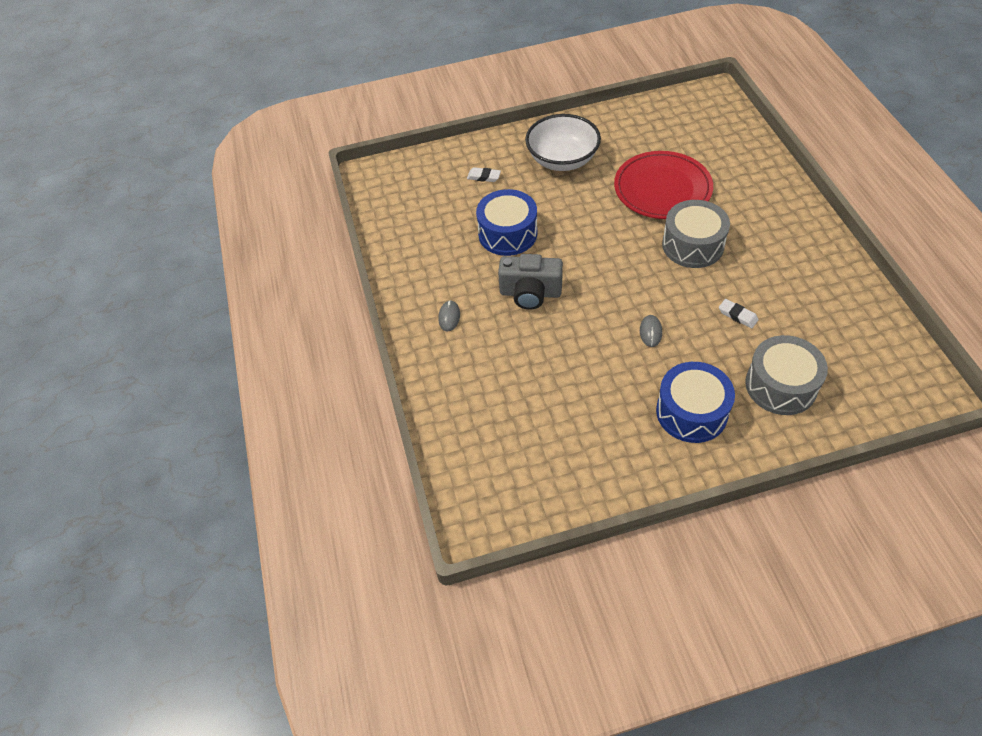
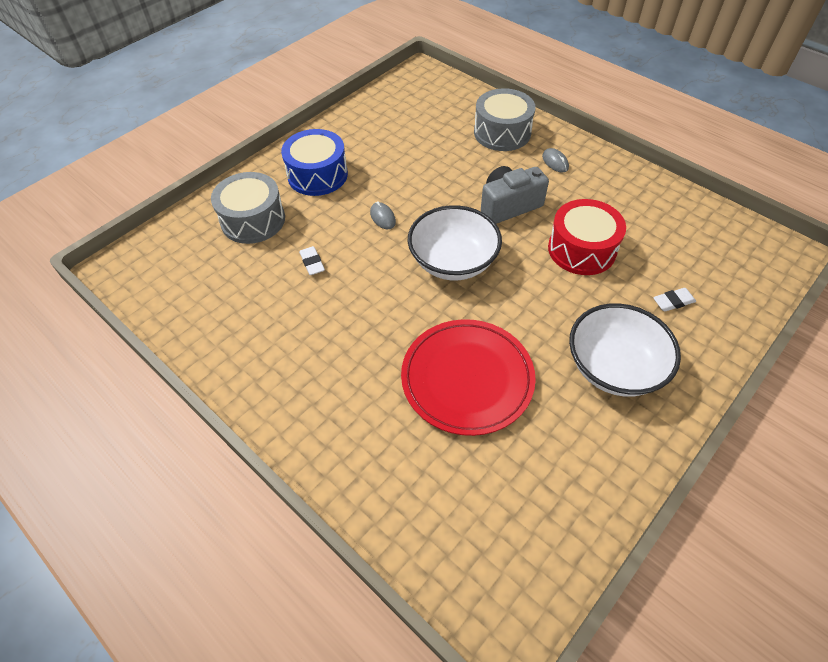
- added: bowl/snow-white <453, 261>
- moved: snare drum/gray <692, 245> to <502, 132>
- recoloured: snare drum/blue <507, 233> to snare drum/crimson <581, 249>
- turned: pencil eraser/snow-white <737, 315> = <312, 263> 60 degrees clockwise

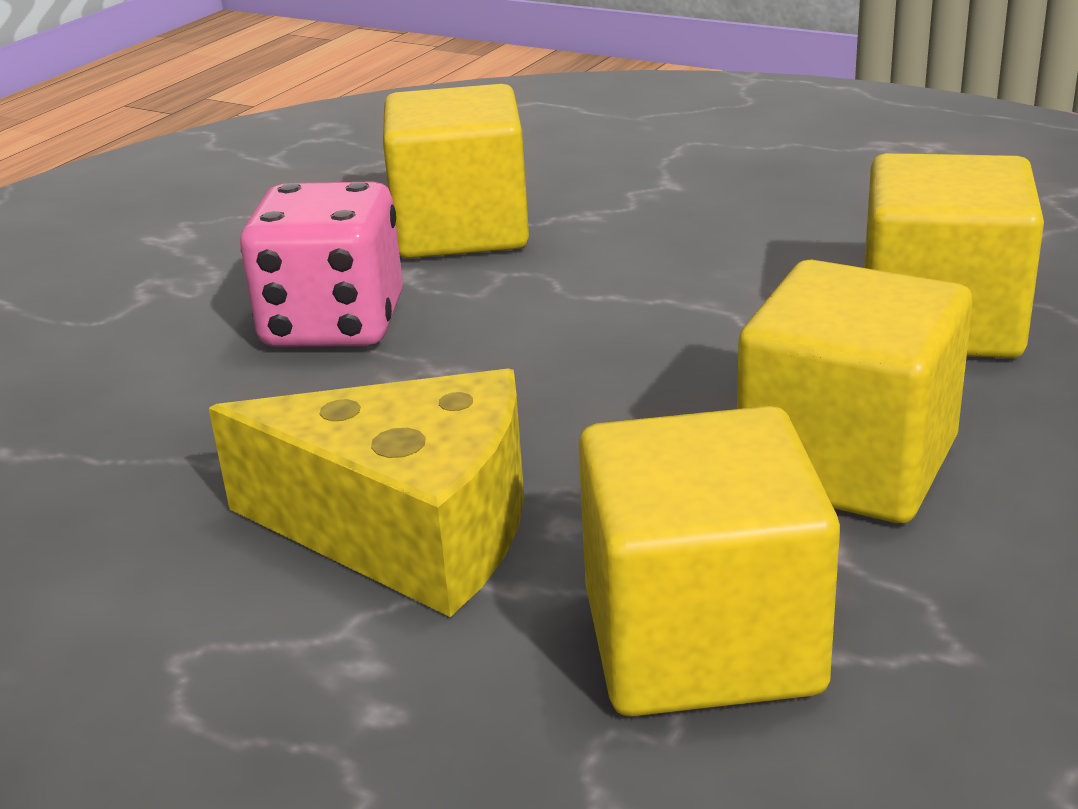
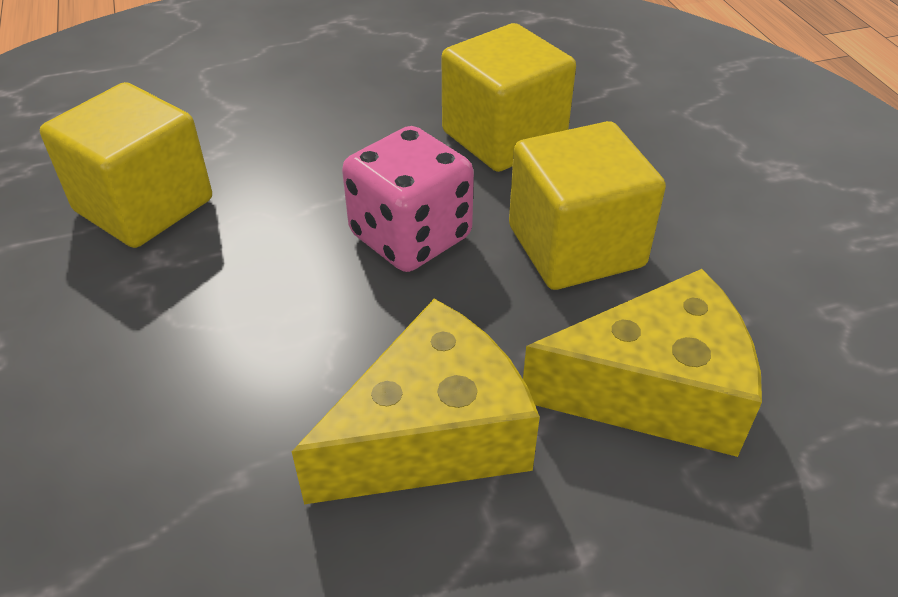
- moved: die/rosy <333, 324> to <410, 236>
- replaced: block/golden <702, 641> to cheese/golden <654, 391>

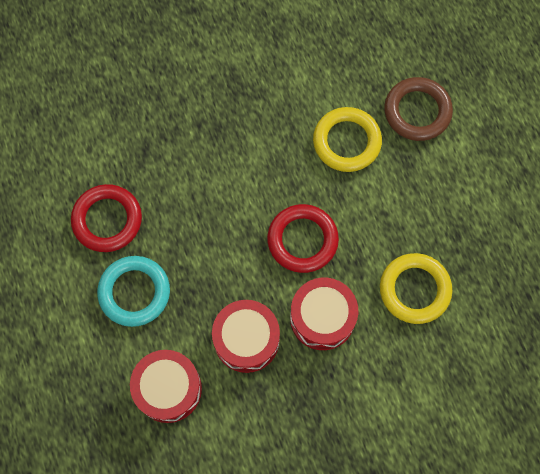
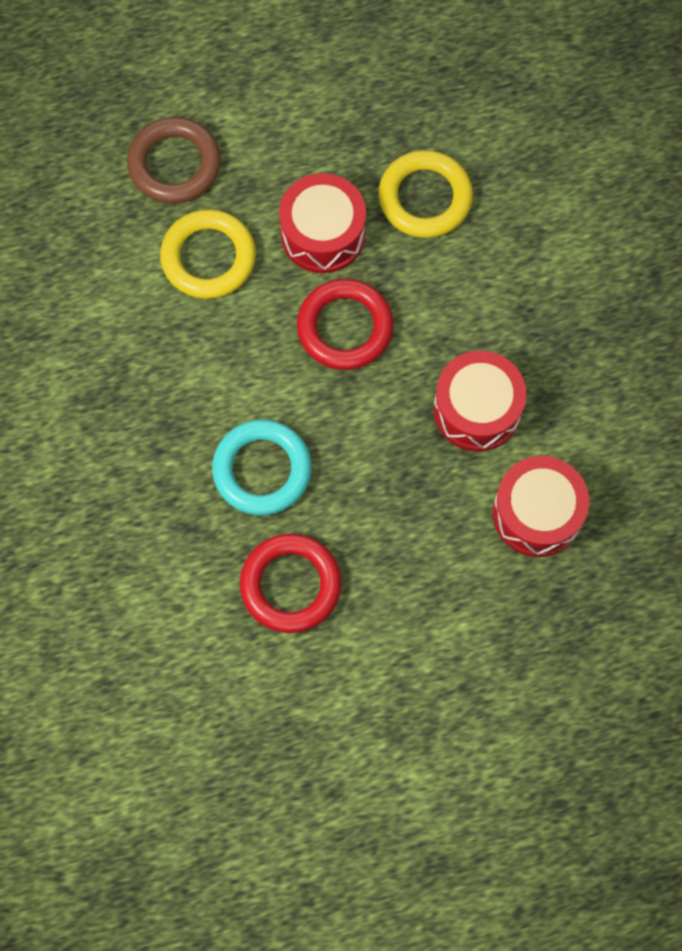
- moved: hoop/turquoise <134, 292> to <262, 470>
- moved: snare drum/crimson <322, 318> to <323, 234>

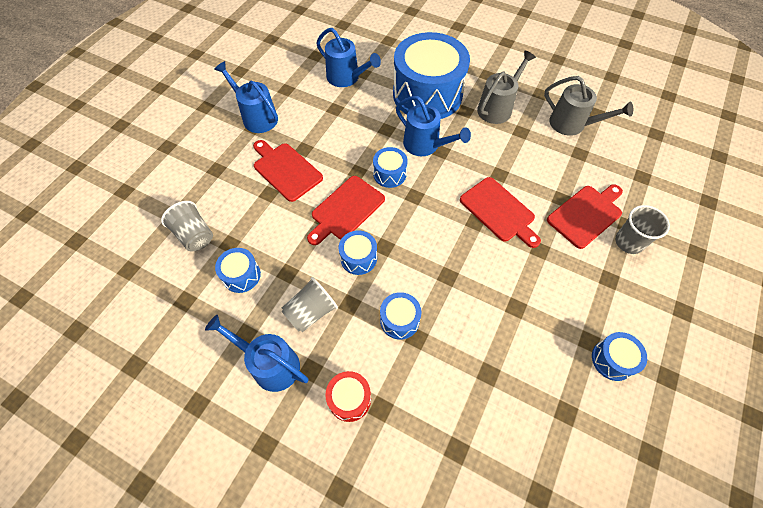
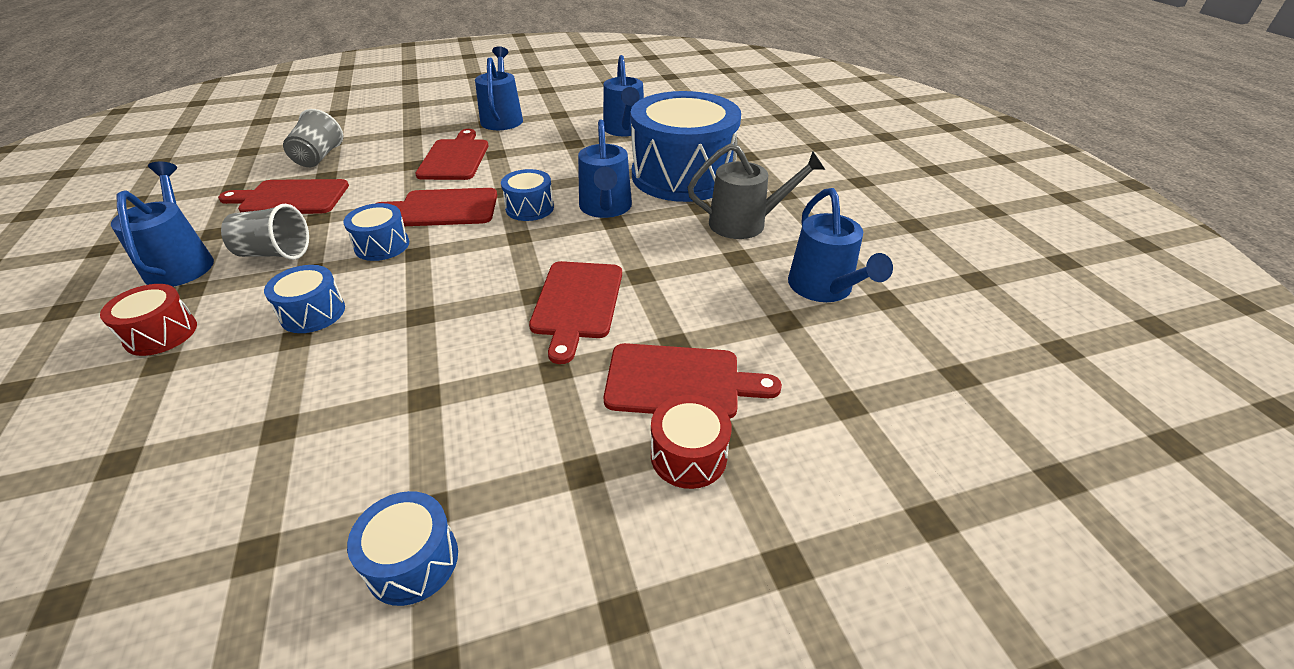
- replaced: snare drum/blue <241, 275> to bread board/crimson <290, 198>
- replaced: tumbler/gray <629, 242> to snare drum/crimson <688, 456>
- recoloured: watering can/gray <572, 124> to watering can/blue <824, 288>

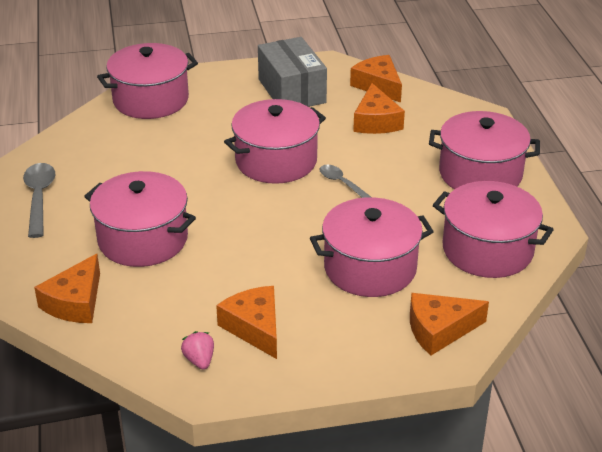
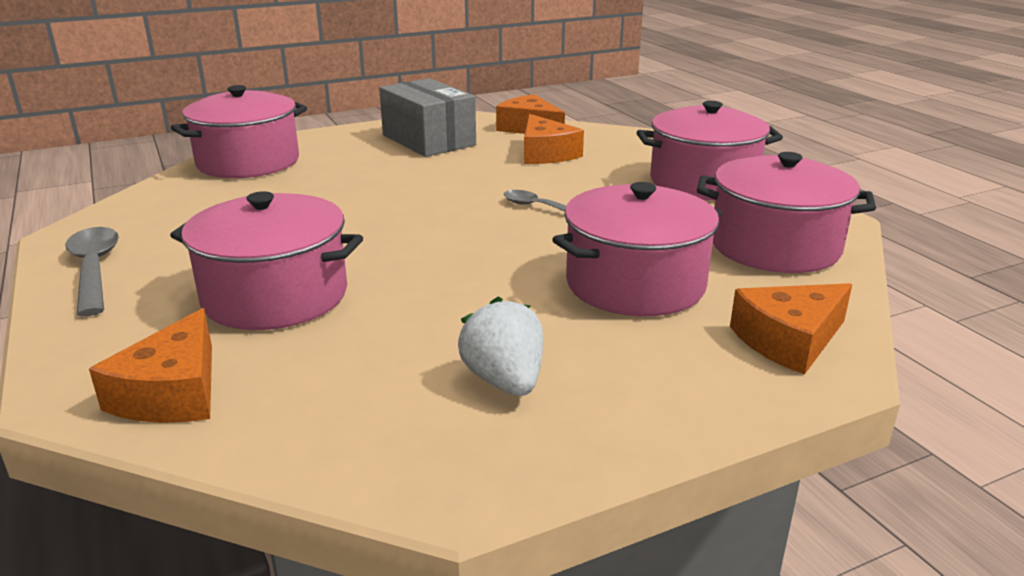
- removed: strawberry/rosy <199, 360>
- removed: cooking pot/rosy <276, 161>
- replaced: cheese/orange <254, 328> to strawberry/snow-white <504, 381>

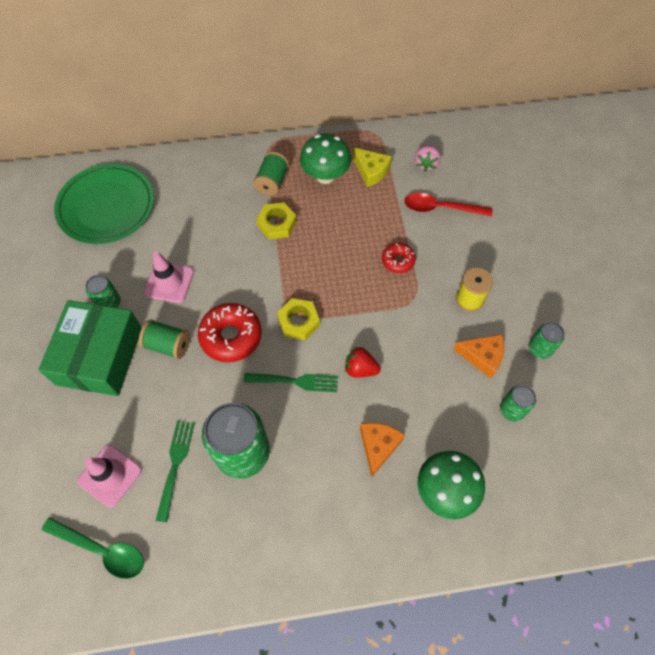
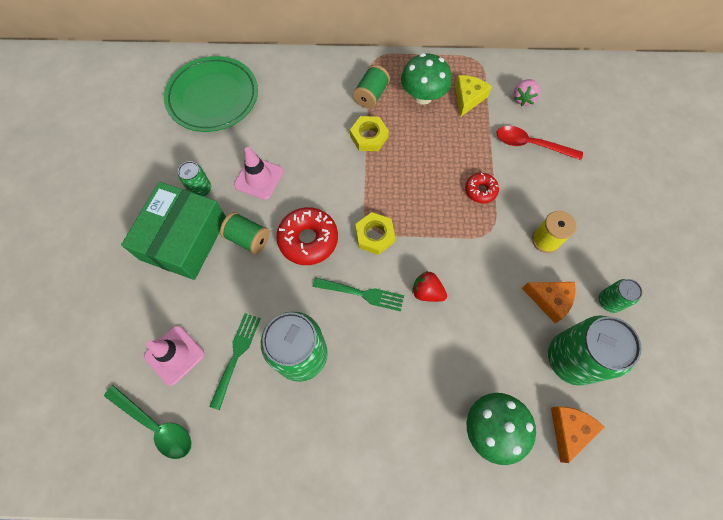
- moved: cheese/orange <378, 446> to <569, 429>
- turned: cheese/golden <371, 171> = <468, 98> 120 degrees counterclockwise
- resized: tin/emerald <512, 410> = <571, 358> x2.02

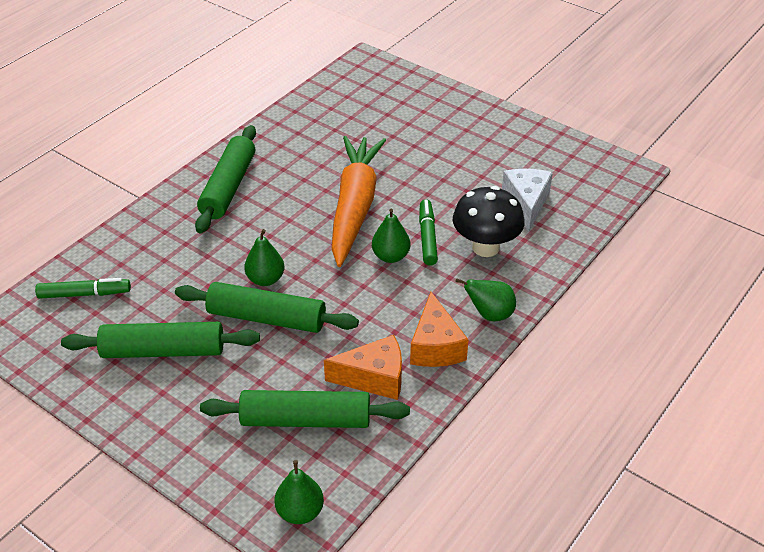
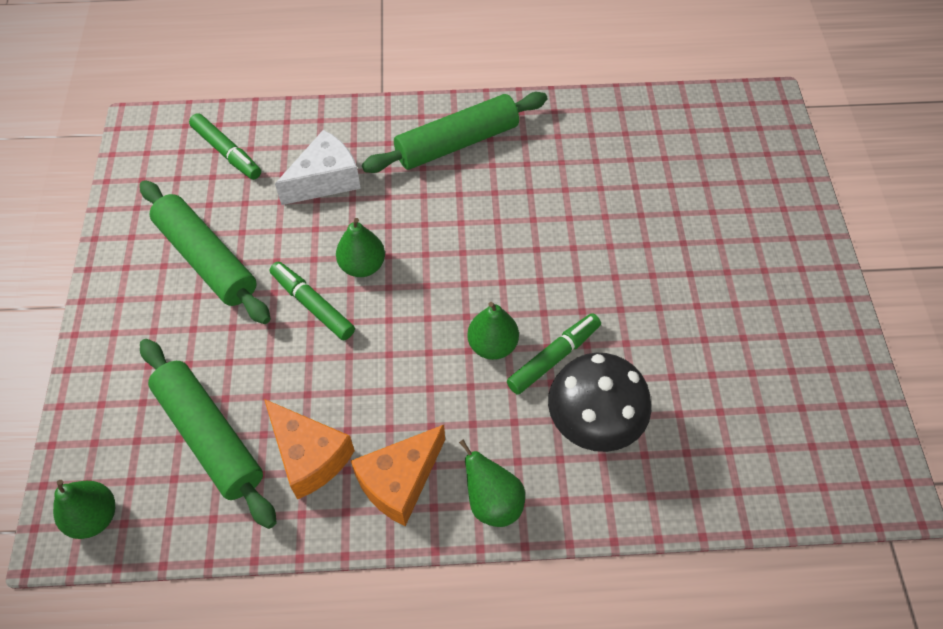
- removed: toy carrot/orange <355, 207>
- moved: cheese/snow-white <526, 203> to <325, 180>
- replaced: pastry roller/emerald <266, 318> to marker pen/emerald <313, 305>

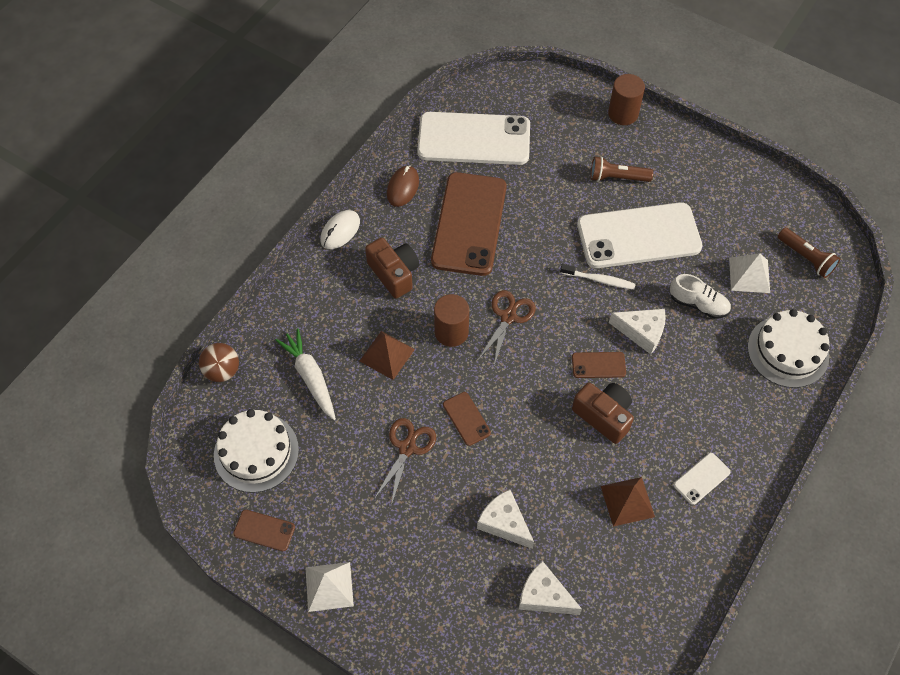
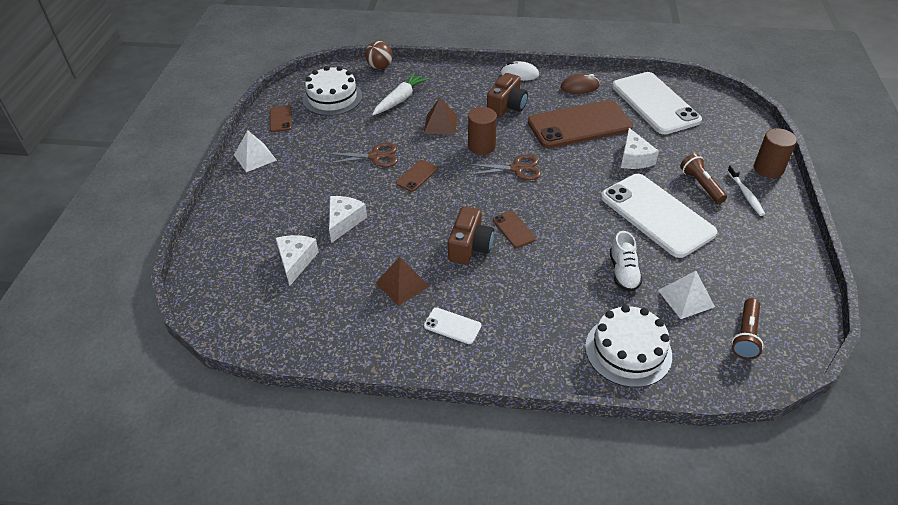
- moved: dental brush/snow-white <599, 280> to <745, 194>
- moved: cheese/snow-white <641, 332> to <634, 158>

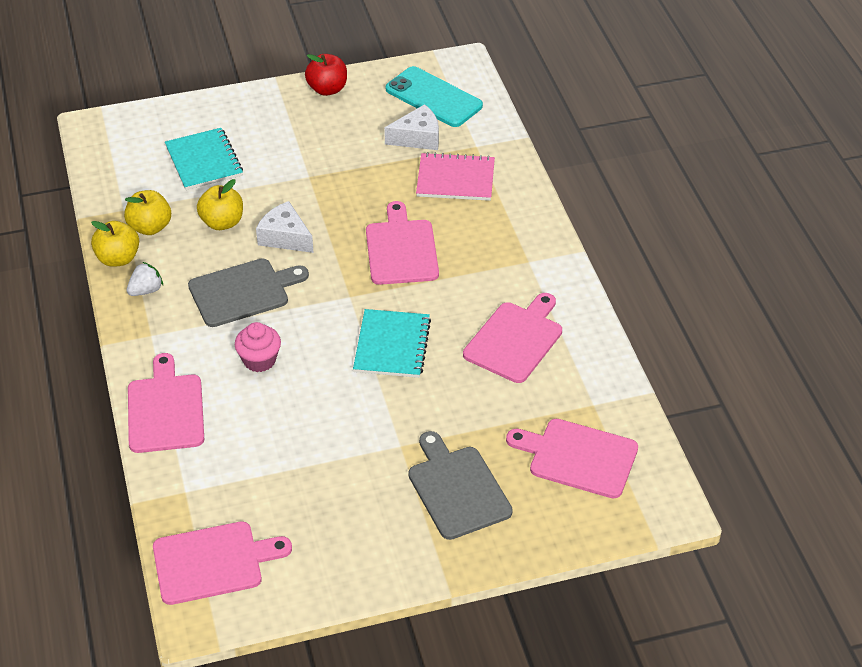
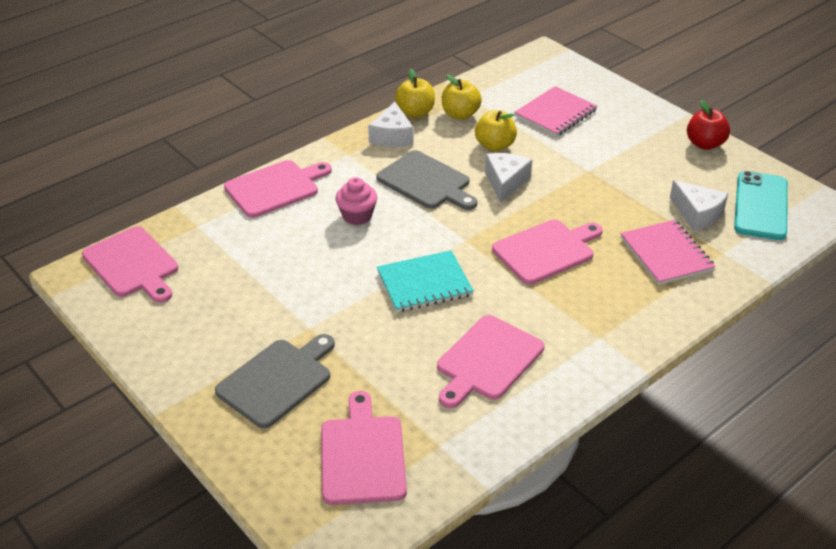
- replaced: strawberry/snow-white <146, 290> to cheese/snow-white <392, 136>
- recoloured: notepad/turquoise <204, 161> to notepad/rosy <555, 113>
- turned: bread board/rosy <515, 339> = <488, 360> 120 degrees clockwise

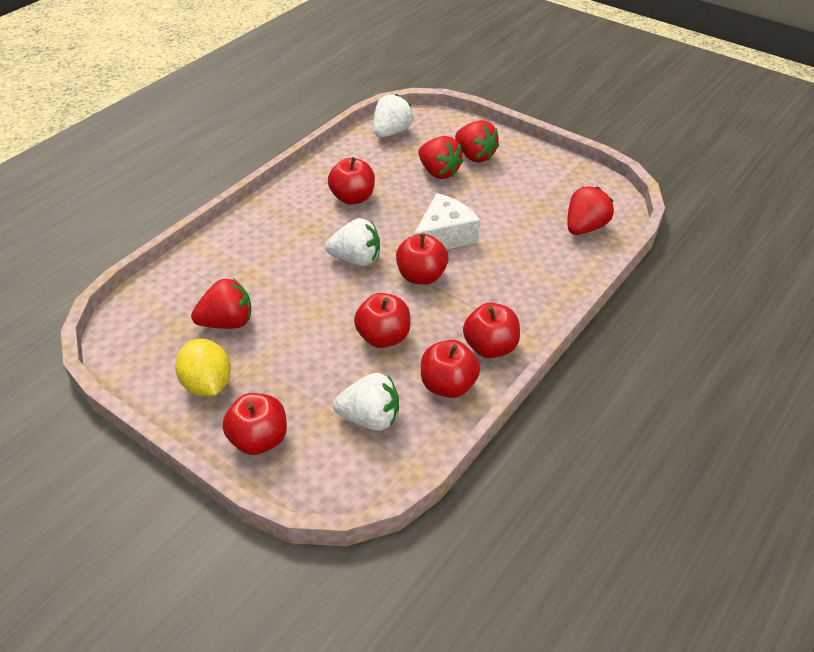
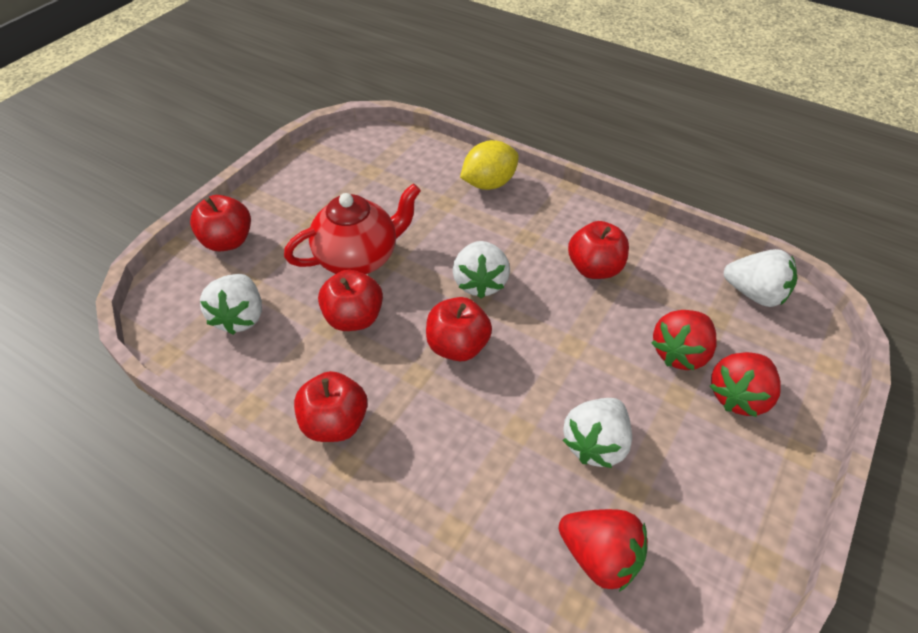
- removed: strawberry/crimson <227, 322>
- removed: cheese/snow-white <444, 236>
- removed: apple/crimson <448, 385>
- added: china teapot/crimson <358, 258>
- added: strawberry/snow-white <595, 443>
- moved: toy lemon/golden <207, 384> to <489, 183>

